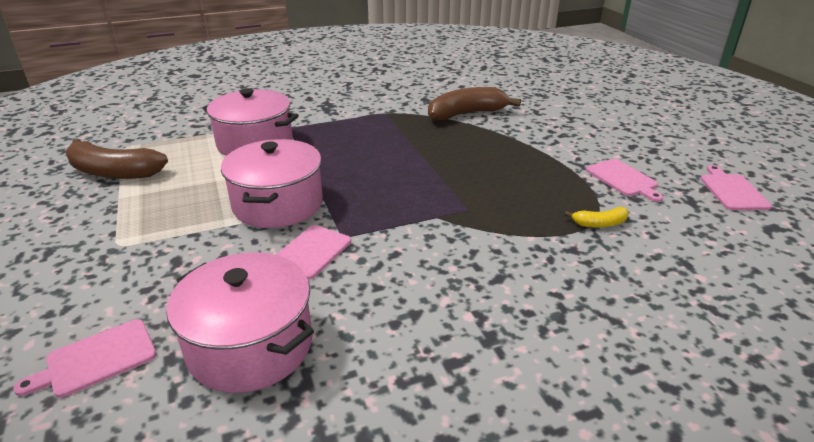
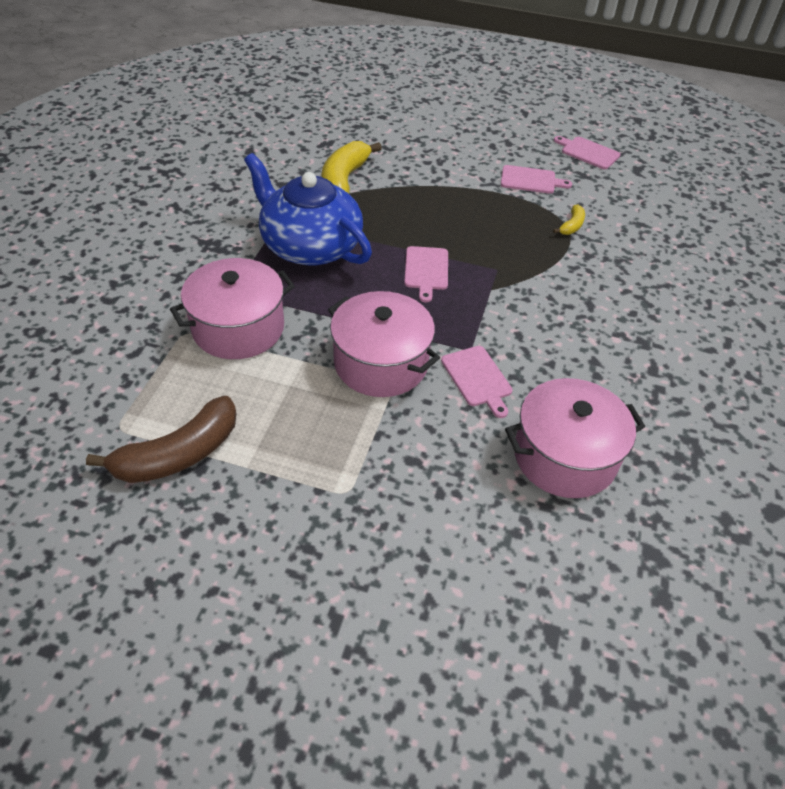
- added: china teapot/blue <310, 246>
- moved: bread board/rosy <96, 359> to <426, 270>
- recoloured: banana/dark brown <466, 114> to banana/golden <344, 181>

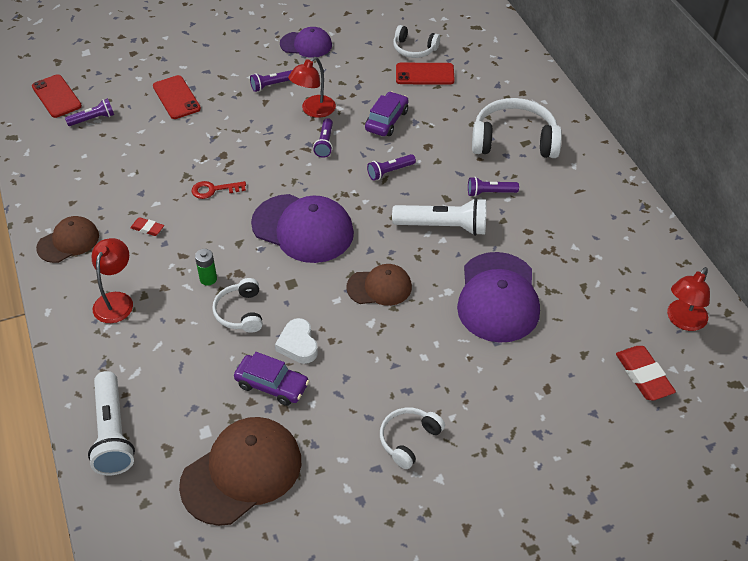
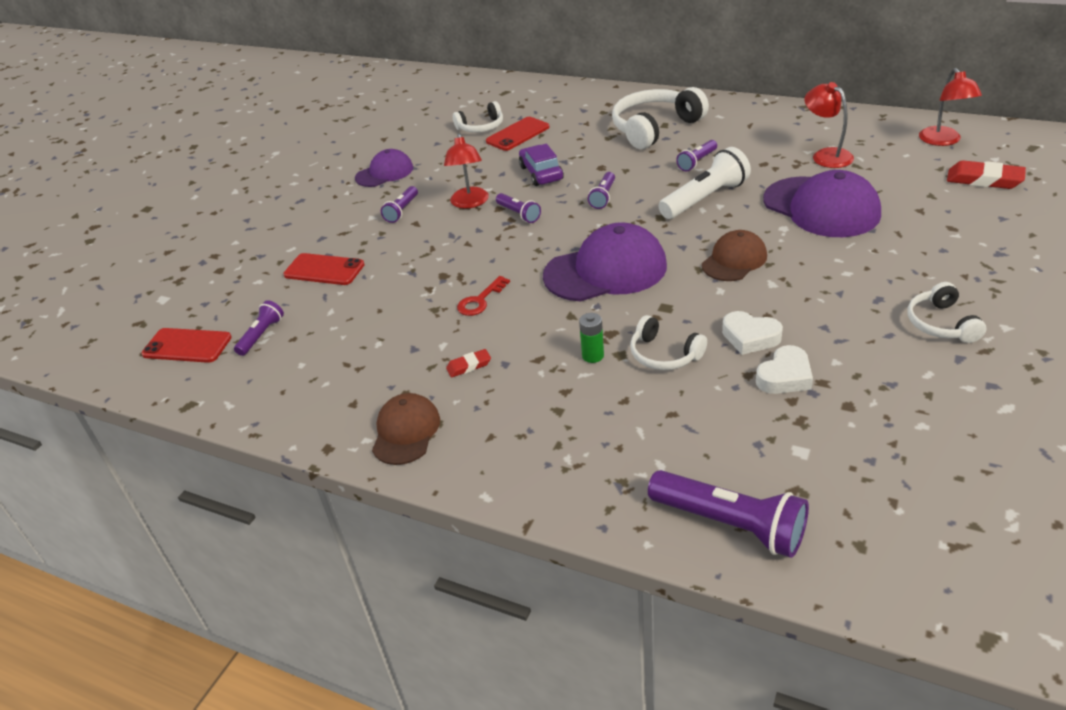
- removed: peaked cap/dark brown <242, 472>
- moved: lamp/crimson <116, 300> to <826, 155>
- replaced: automobile/violet <272, 385> to heart/snow-white <785, 376>
- recoloured: torch/snow-white <113, 433> to torch/violet <730, 524>

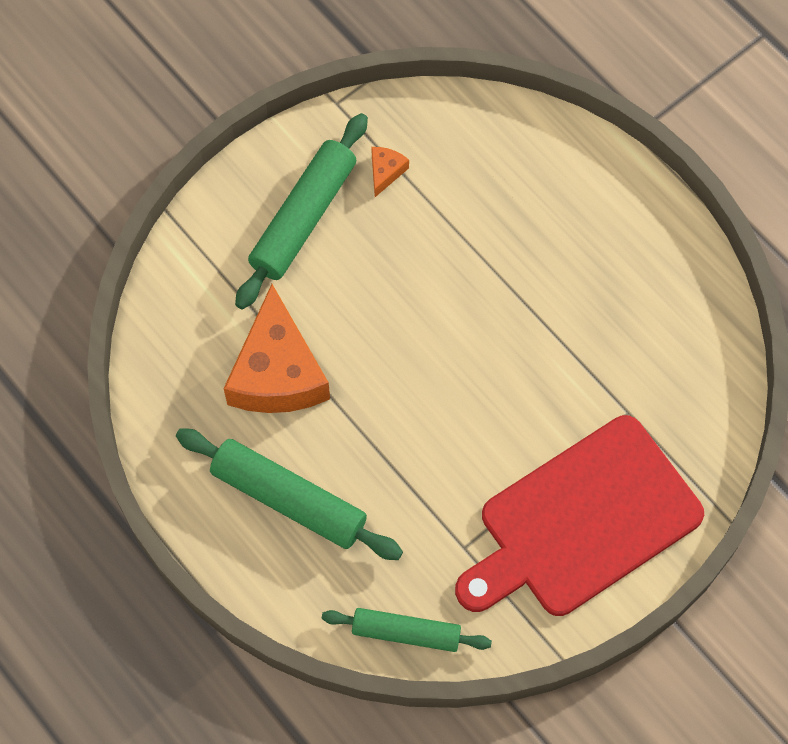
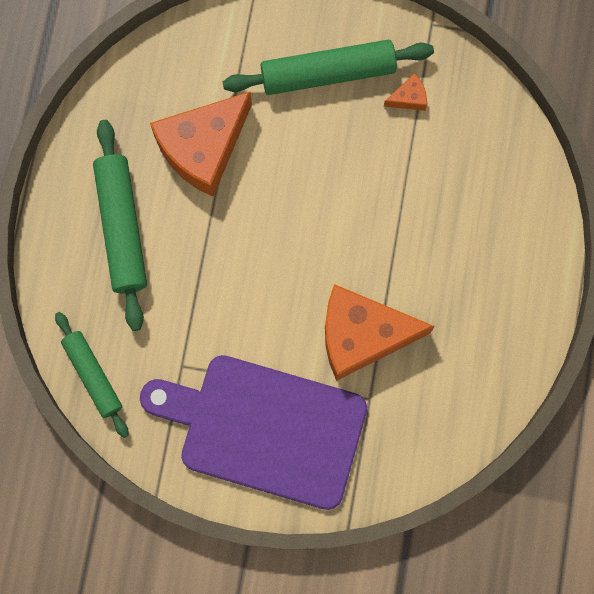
- added: cheese/orange <362, 335>
- recoloured: bread board/crimson <582, 521> to bread board/violet <264, 429>

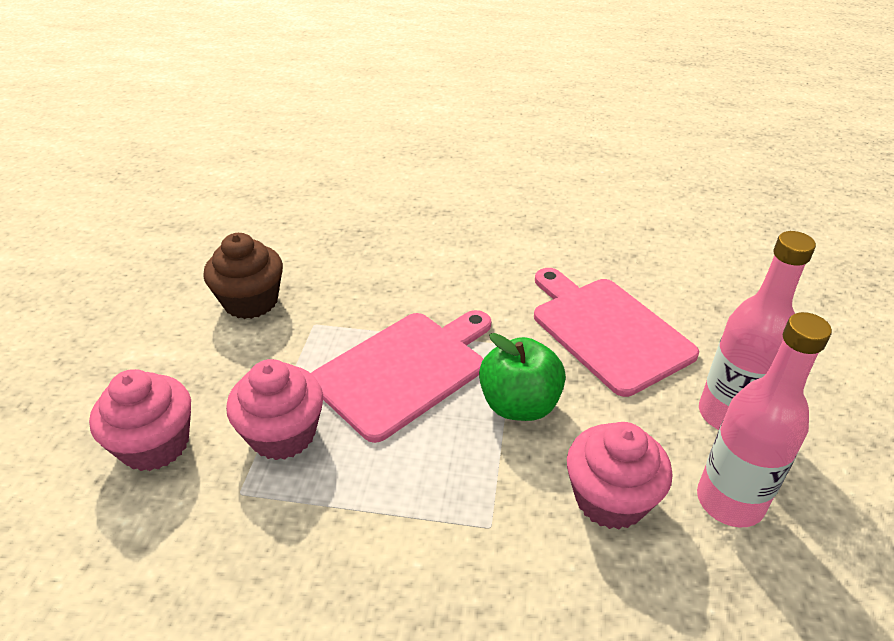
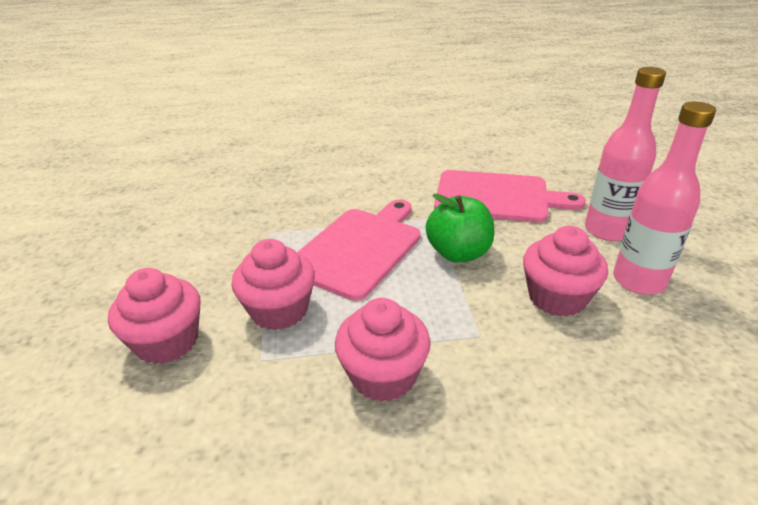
- removed: fairy cake/dark brown <251, 301>
- added: fairy cake/rosy <383, 375>
- turned: bread board/rosy <607, 330> = <497, 197> 150 degrees clockwise

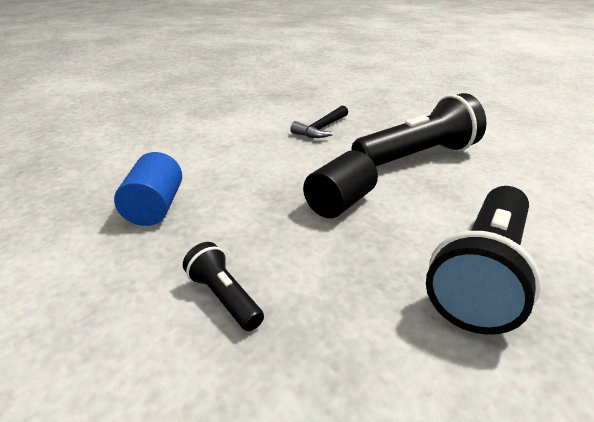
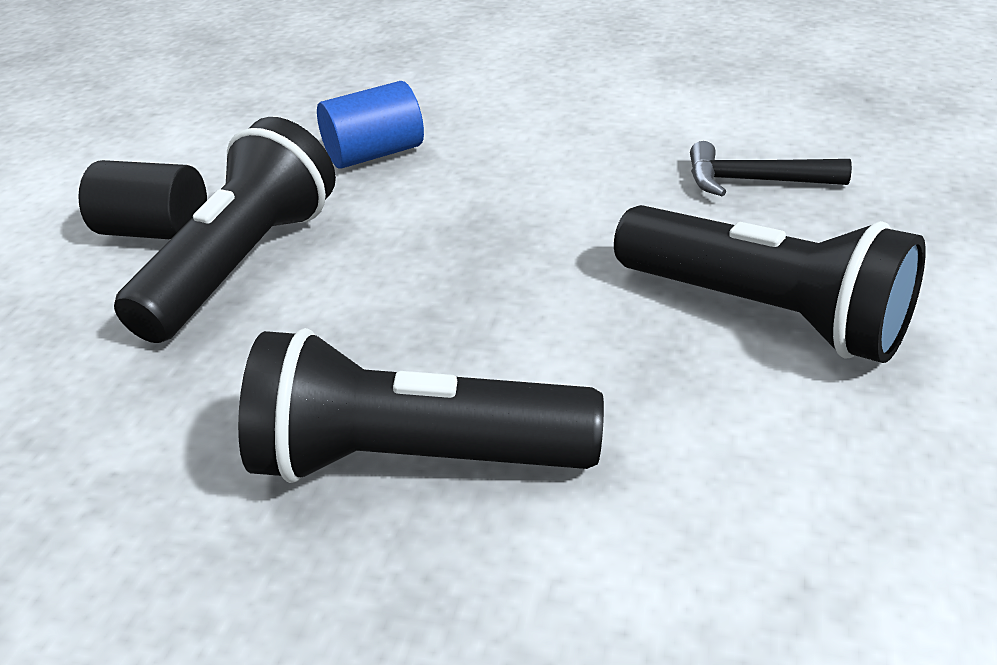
- moved: cylinder shape/ebony <339, 203> to <155, 231>
- resized: torch/ebony <224, 297> = <242, 264> x2.08

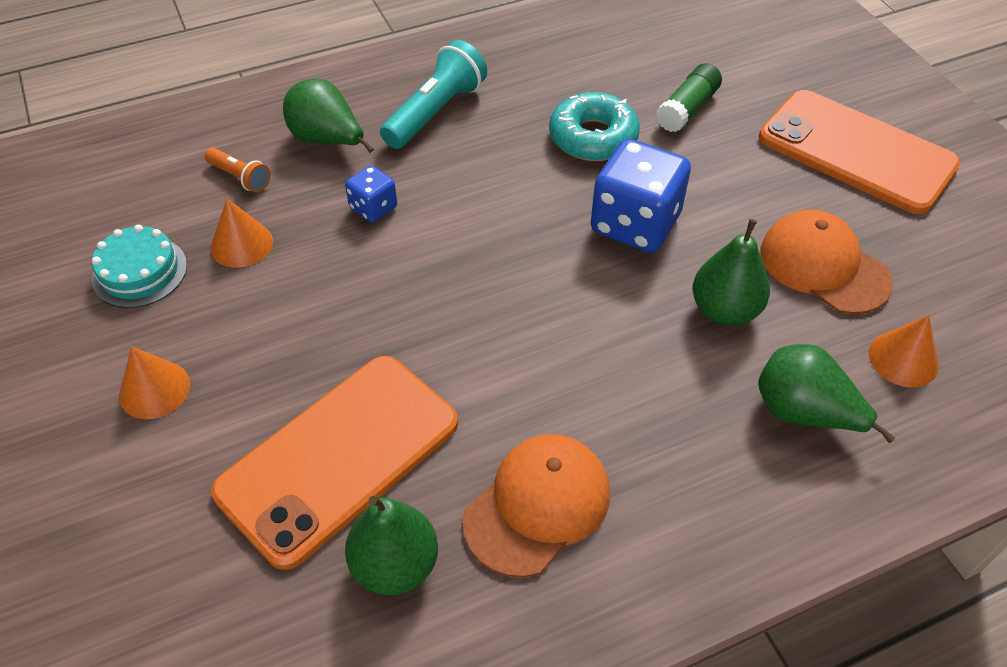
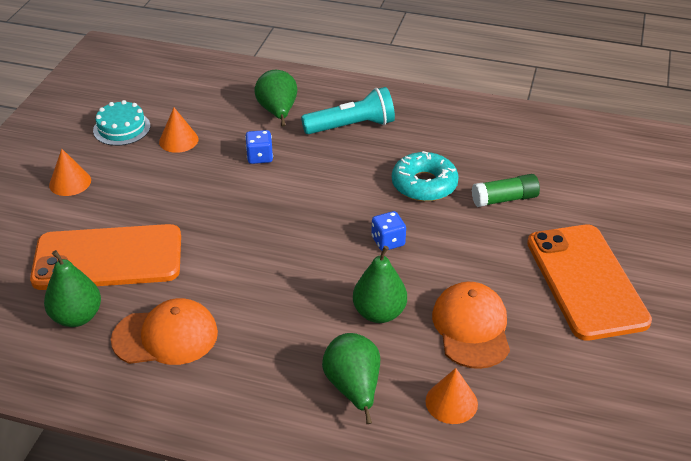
- removed: torch/orange <240, 177>
- resized: die/blue <635, 224> = <388, 241> x0.51

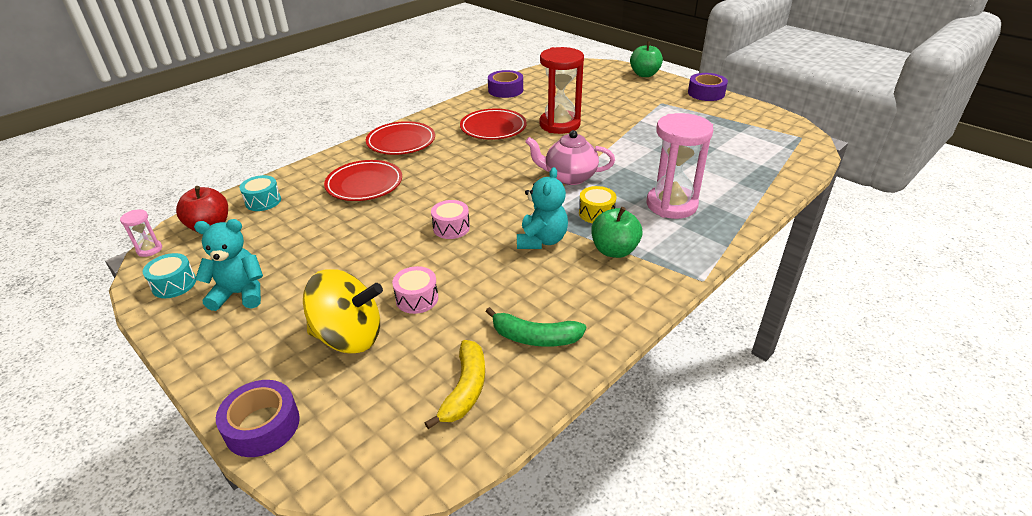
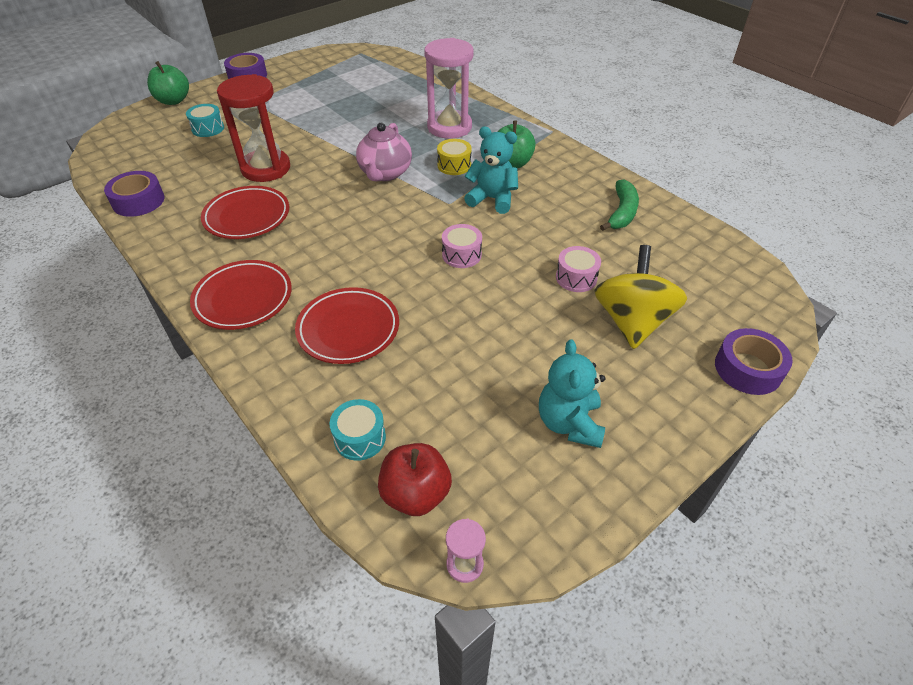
- removed: banana/golden <465, 389>
- moved: snare drum/turquoise <174, 284> to <208, 128>

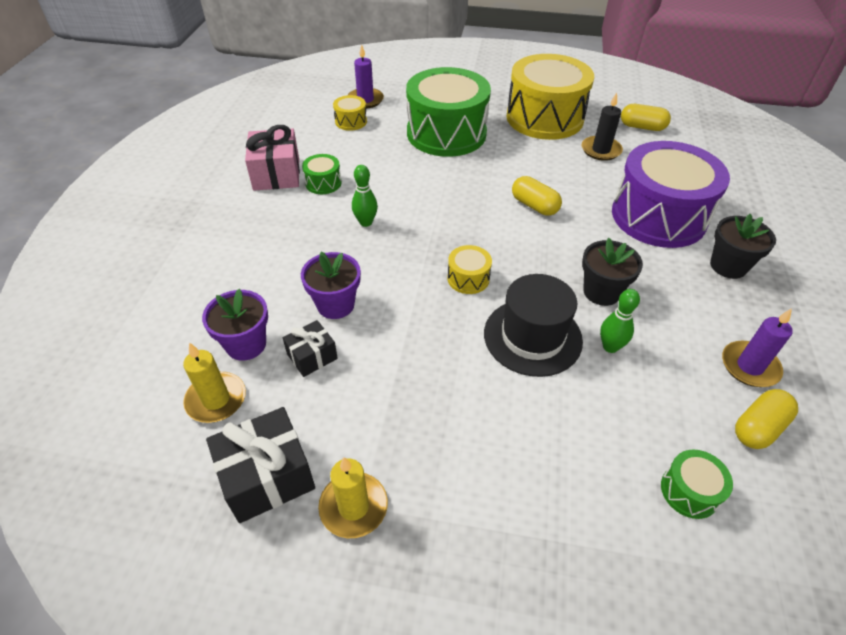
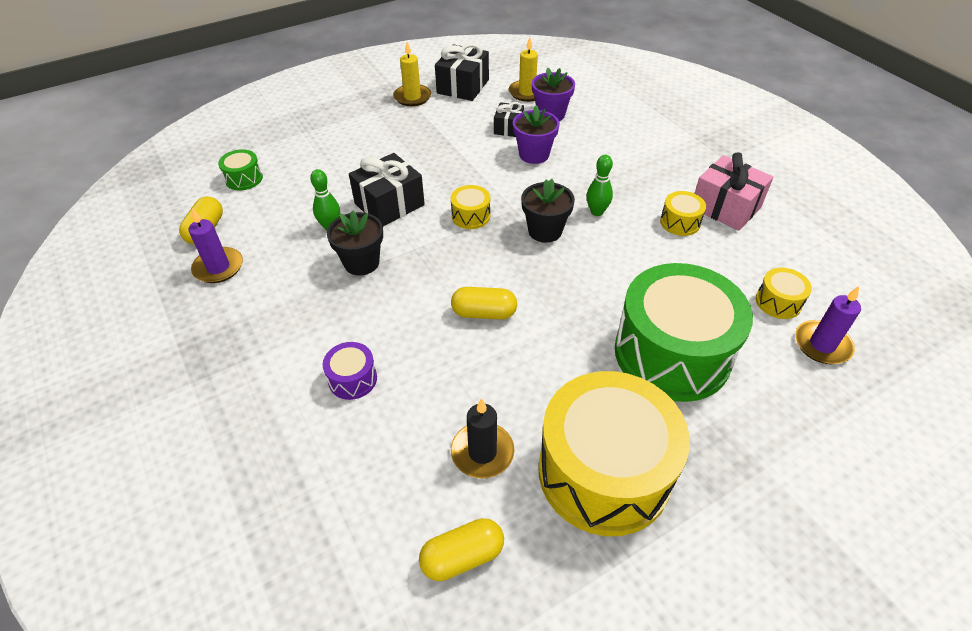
- moved: flower pot/ebony <728, 266> to <545, 231>
- replaced: tall hat/ebony <532, 337> to present/ebony <389, 204>
- recoloured: snare drum/emerald <323, 183> to snare drum/golden <680, 222>
- resized: snare drum/violet <658, 216> = <352, 379> x0.41

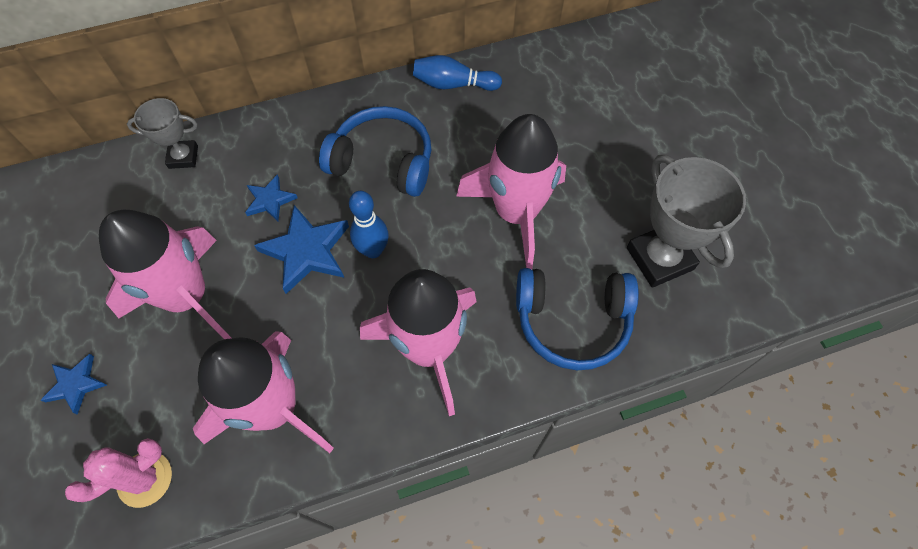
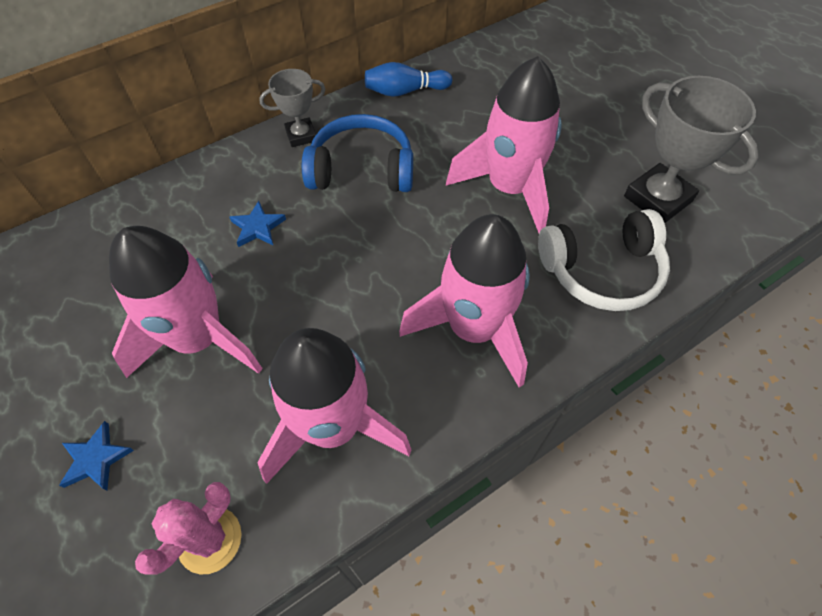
- removed: star shape/blue <306, 251>
- removed: bowling pin/blue <373, 250>
- moved: award cup/gray <183, 157> to <301, 135>
- recoloured: headphones/blue <572, 322> to headphones/snow-white <602, 271>

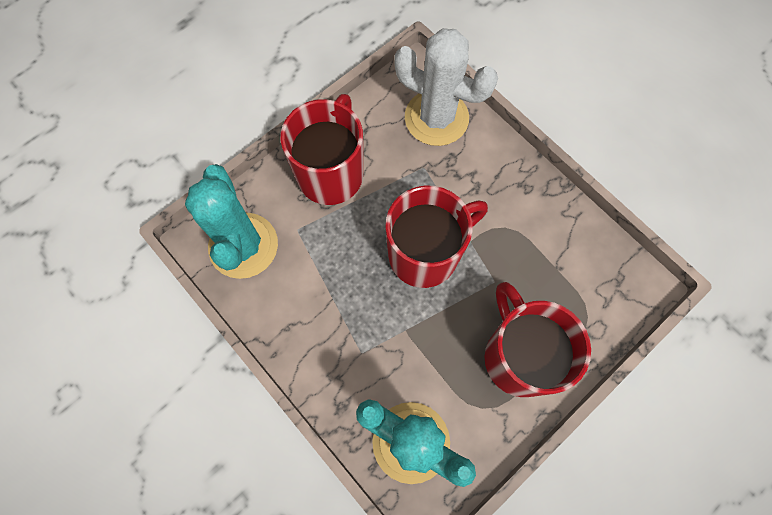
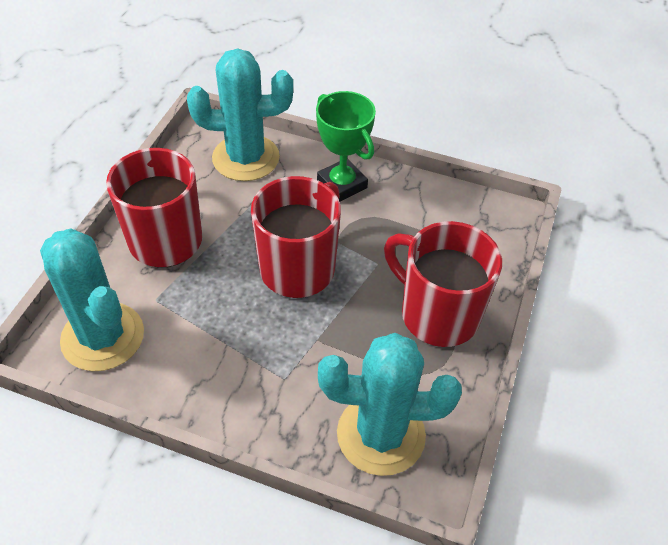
- added: award cup/emerald <342, 184>
- recoloured: saguaro cactus/snow-white <436, 118> to saguaro cactus/turquoise <246, 158>

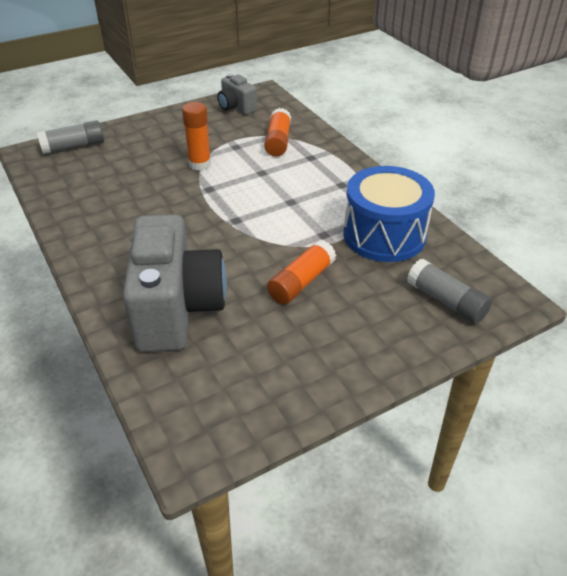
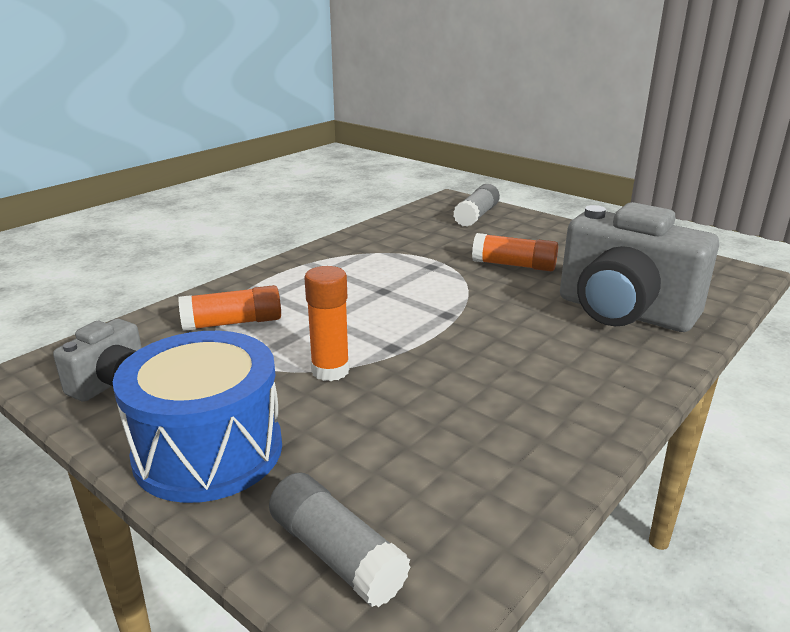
- moved: snare drum/blue <384, 235> to <208, 451>
- turned: compact camera/gray <177, 309> = <623, 313> 120 degrees counterclockwise

